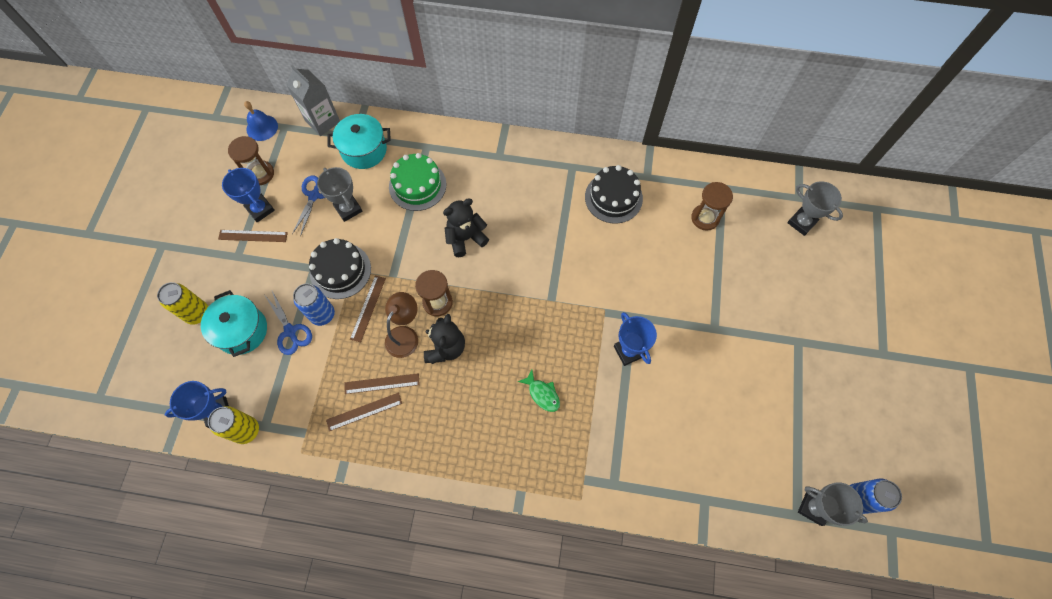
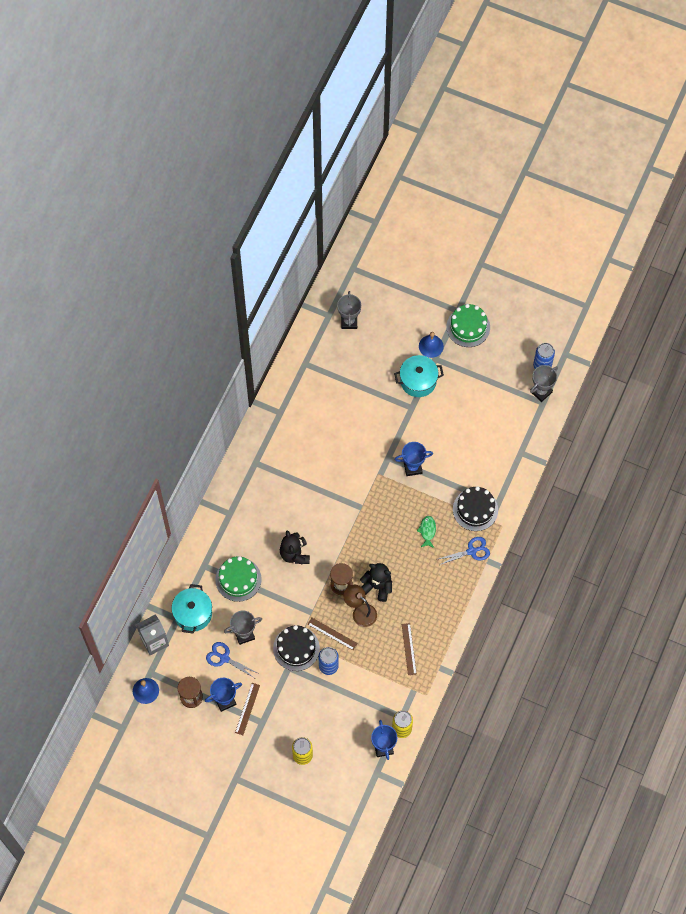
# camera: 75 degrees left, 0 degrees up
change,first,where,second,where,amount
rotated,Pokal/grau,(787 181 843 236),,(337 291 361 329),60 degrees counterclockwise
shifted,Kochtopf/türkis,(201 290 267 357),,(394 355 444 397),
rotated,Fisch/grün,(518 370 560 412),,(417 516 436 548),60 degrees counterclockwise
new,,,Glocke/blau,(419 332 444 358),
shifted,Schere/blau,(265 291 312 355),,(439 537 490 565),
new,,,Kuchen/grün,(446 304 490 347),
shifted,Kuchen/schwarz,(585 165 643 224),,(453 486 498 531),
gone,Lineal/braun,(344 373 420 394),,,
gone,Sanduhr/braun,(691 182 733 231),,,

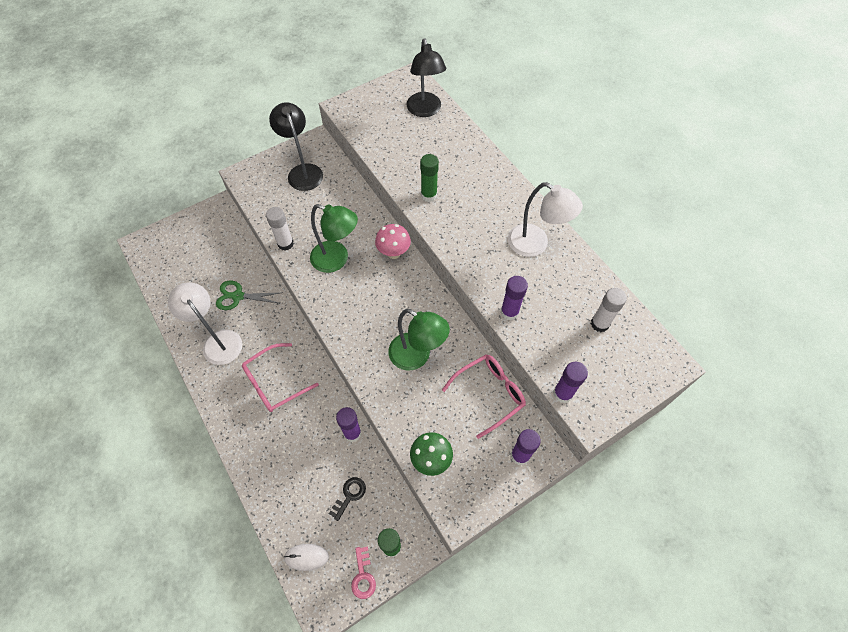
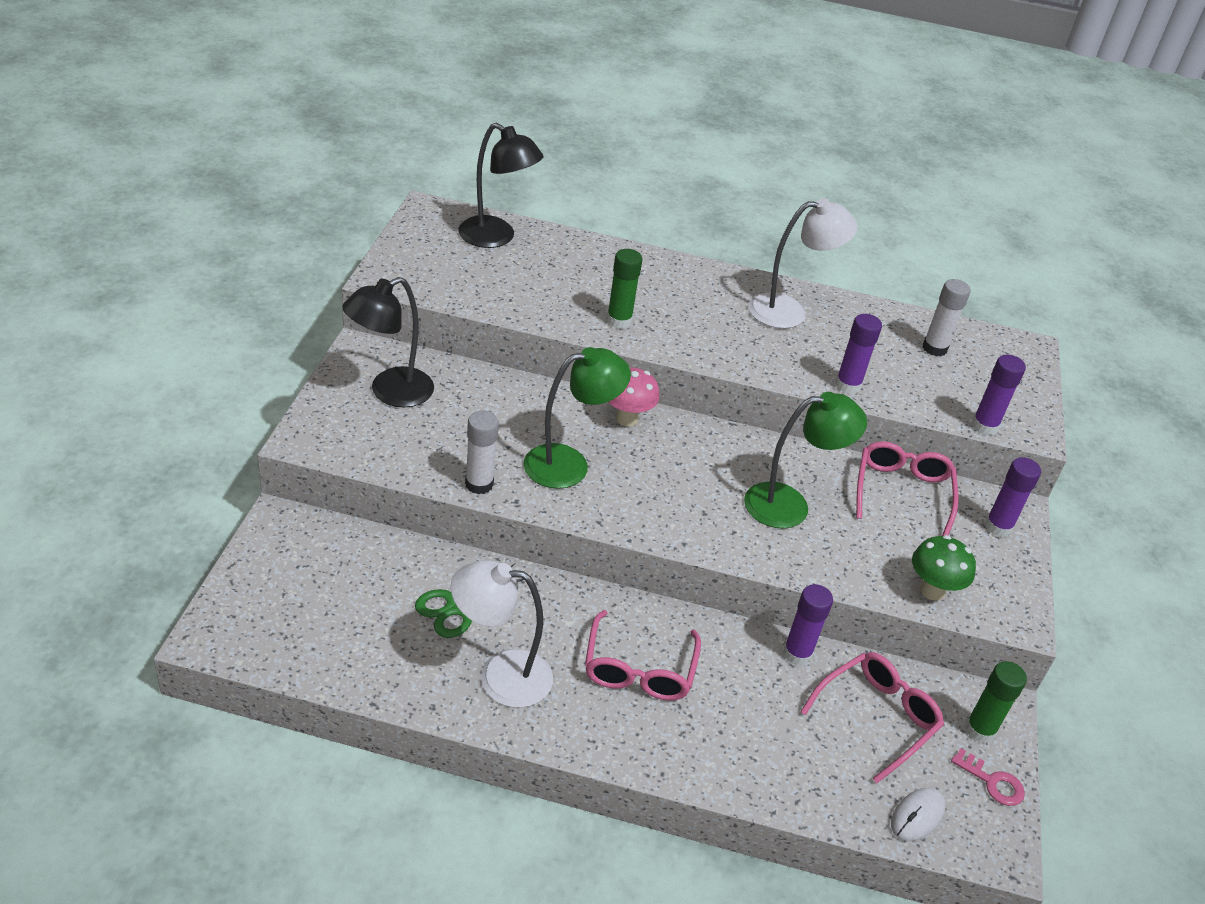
# camera: 50 degrees left, 20 degrees down
change,first,where,second,where,amount
rotated,Lampe/schwarz,(269 102 323 191),,(342 277 434 407),60 degrees counterclockwise
swapped,Schlüssel/schwarz,(329 477 366 521),Brille/rosa,(800 652 944 783),

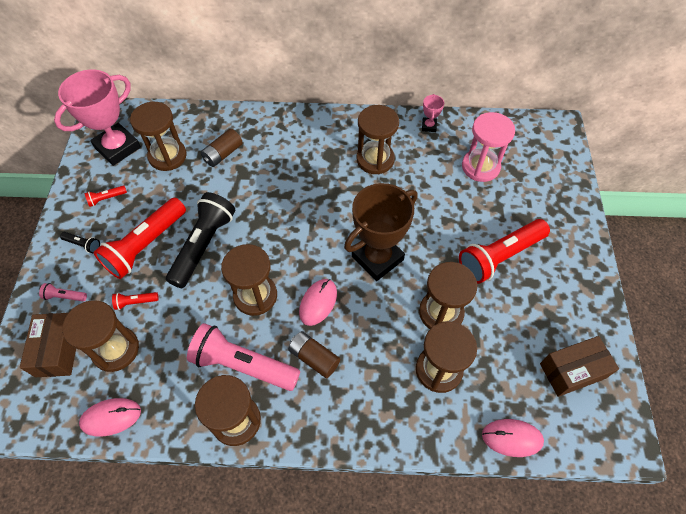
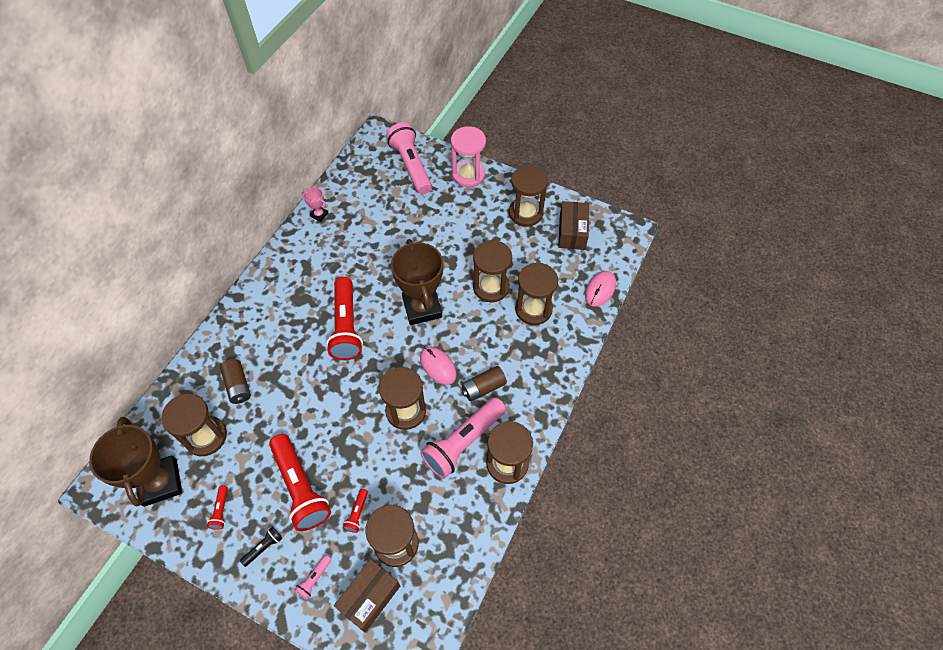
# camera: 65 degrees left, 0 degrees up
change,first,where,second,where,amount
repainted,Pokal/rosa,(54 70 141 166),Pokal/braun,(89 417 182 507),
shifted,Taschenlampe/rot,(459 219 550 284),,(326 277 363 360),
rotated,Schachtel/braun,(20 313 76 377),,(334 559 400 632),75 degrees counterclockwise
new,,,Taschenlampe/rosa,(386 122 432 194),
shifted,Sanduhr/rosa,(462 112 515 182),,(451 126 486 187),
shifted,Sanduhr/braun,(357 105 399 174),,(509 165 548 227),
gone,Computermaus/rosa,(79 398 141 437),,,
gone,Taschenlampe/schwarz,(166 192 235 288),,,

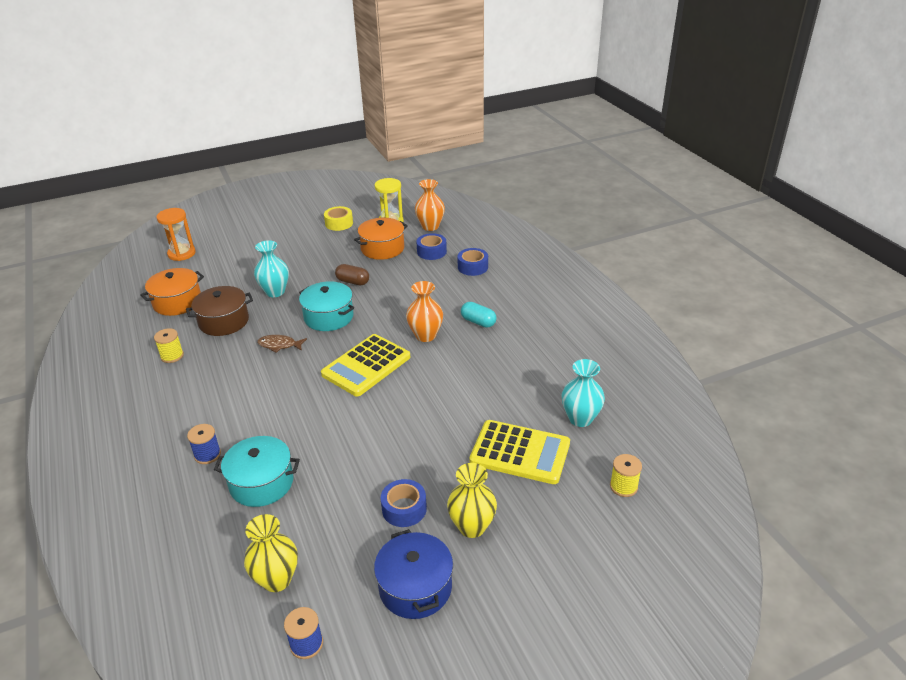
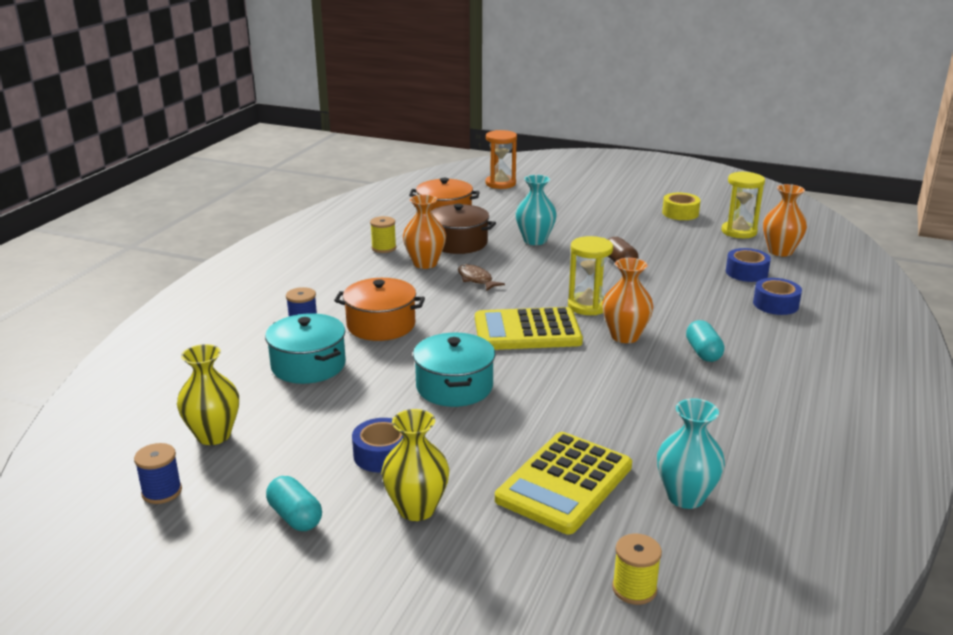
# camera: 45 degrees right, 10 degrees down
change,first,where,second,where,amount
swapped,Kochtopf/blau,(374 529 453 619),Kapsel/türkis,(266 476 322 531),
shifted,Kochtopf/orange,(354 218 408 260),,(334 278 425 341),
new,,,Vase/orange,(403 195 446 269),
shifted,Kochtopf/türkis,(299 281 354 331),,(413 333 495 407),
rotated,Taschenrechner/gelb,(470 420 570 484),,(495 432 632 534),60 degrees clockwise
new,,,Sanduhr/gelb,(568 236 613 315),

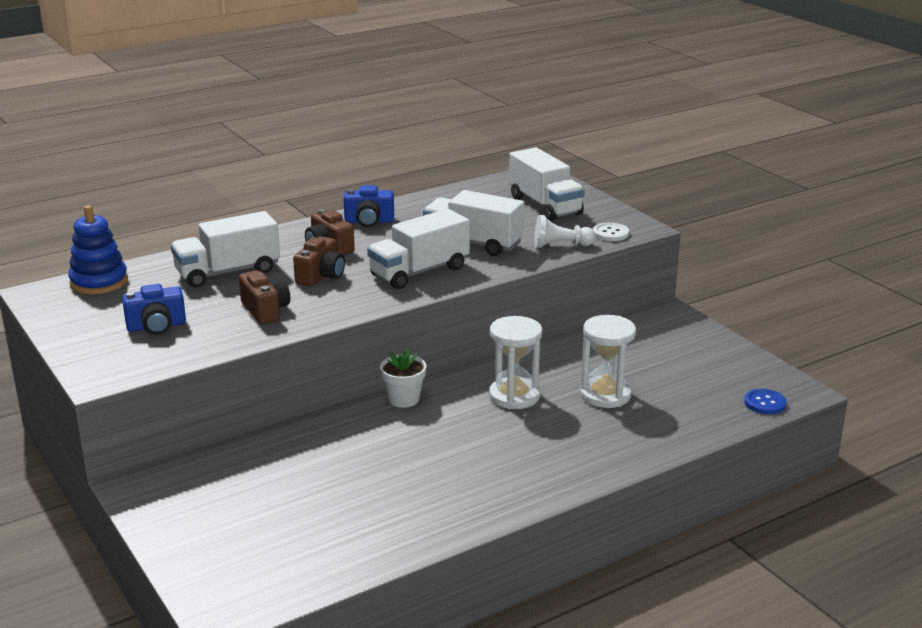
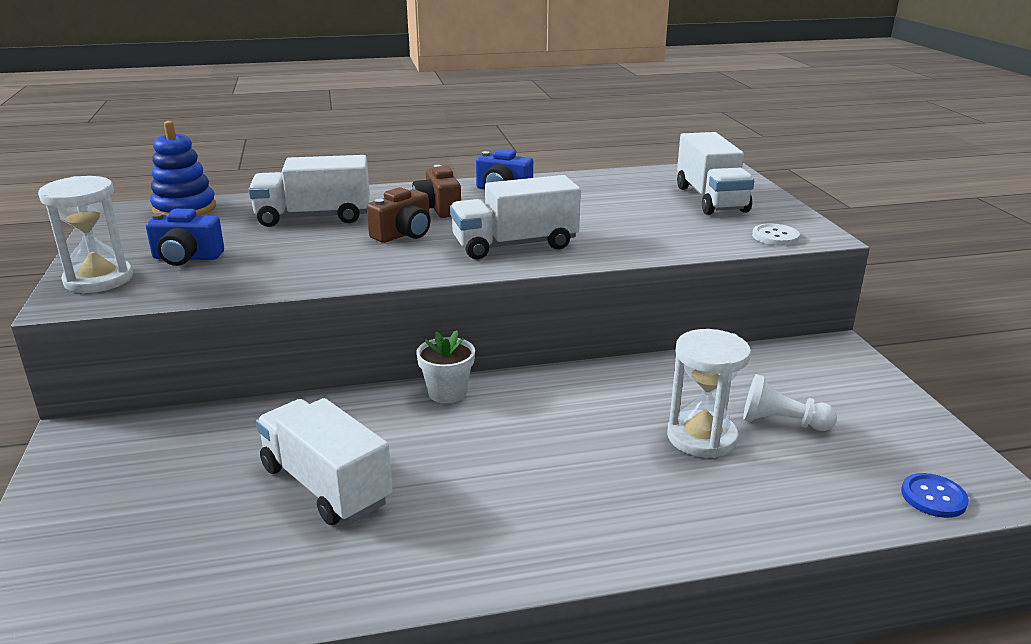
# camera: 20 degrees right, 0 degrees up
change,first,where,second,where,amount
shifted,Sanduhr/weiß,(489 316 542 409),,(38 176 133 293),
shifted,Lastwagen/weiß,(423 190 525 256),,(256 398 393 525),
shifted,Bauer/weiß,(534 215 595 248),,(743 374 837 431),
gone,Kamera/braun,(239 270 290 324),,,

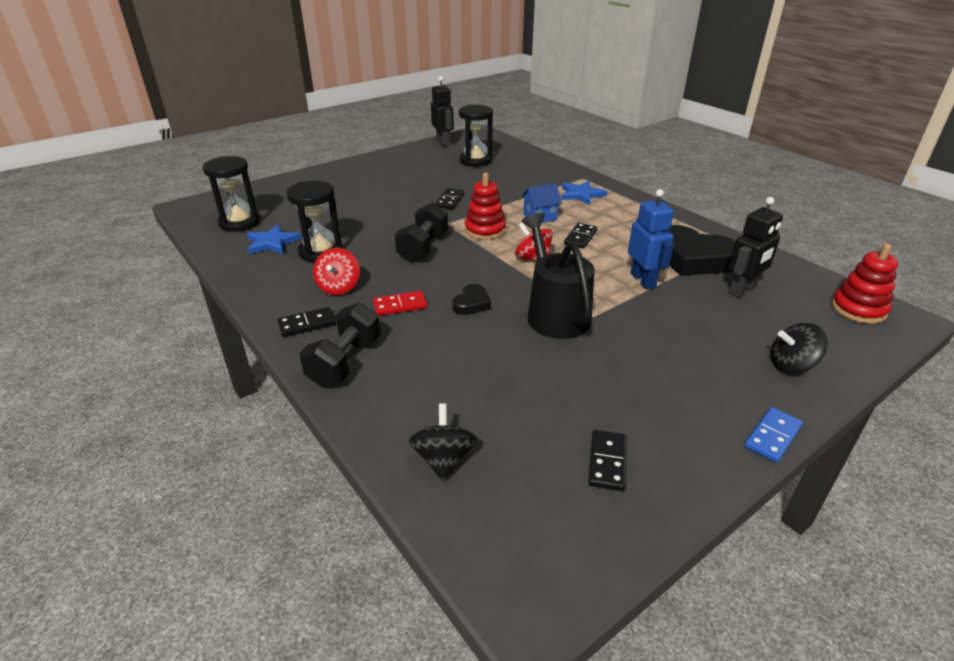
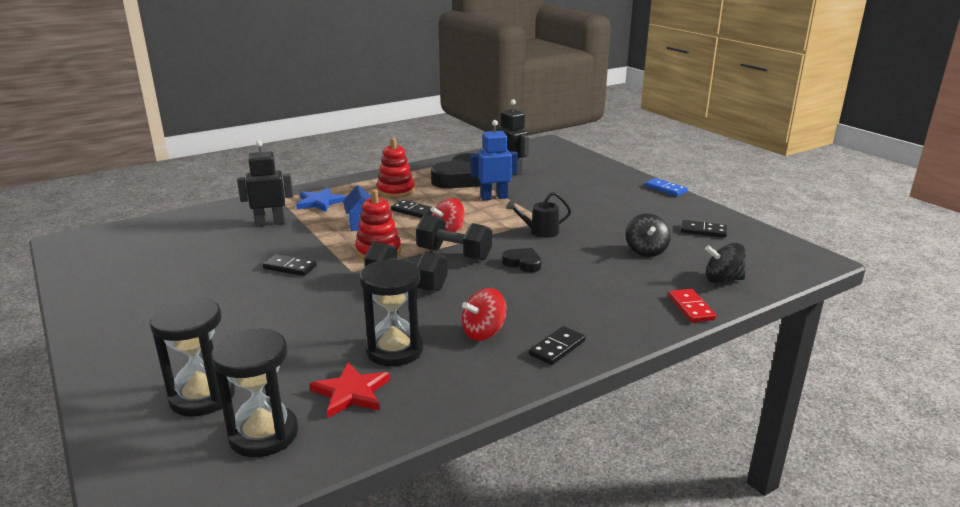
# camera: 85 degrees left, 10 degrees down
change,first,where,second,where,amount
shifted,Sanduhr/schwarz,(459 105 493 167),,(149 297 235 416),
shifted,Roboter/schwarz,(431 76 454 147),,(237 140 293 227),
repainted,Stern/blau,(247 225 302 254),Stern/rot,(310 362 390 418),
shifted,Stapelspielzeug/rot,(831 244 898 324),,(377 138 415 198),
shifted,Hantel/schwarz,(300 303 381 387),,(416 214 492 261),
rotated,Kreisel/rot,(313 248 360 295),,(462 288 506 341),135 degrees clockwise
scaled,Gießkanne/schwarz,(522 213 595 339),,(506 192 571 238),x0.54
rotated,Dominostein/schwarz,(277 307 336 337),,(529 326 586 365),60 degrees clockwise
shifted,Kreisel/schwarz,(771 323 828 374),,(626 213 671 257),
shifted,Dominostein/rot,(373 291 427 316),,(669 289 716 323),

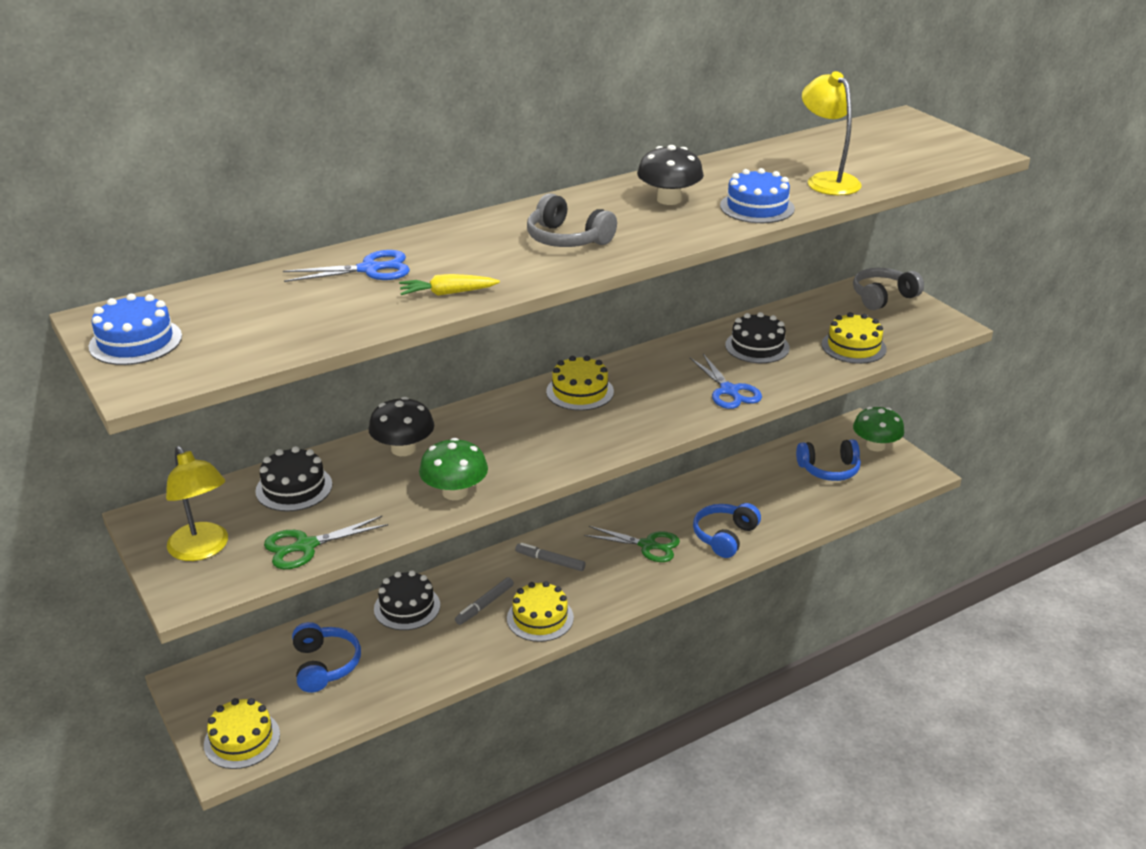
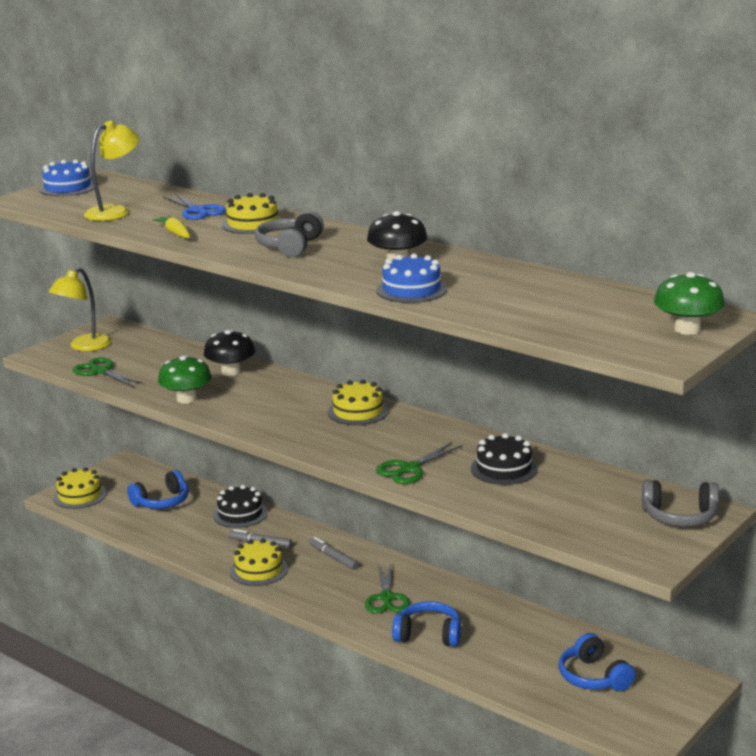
# camera: 70 degrees right, 10 degrees down
change,first,where,second,where,amount
shifted,Lampe/gelb,(802 71 862 195),,(84 121 139 221),
shifted,Kuchen/gelb,(822 312 887 364),,(222 193 282 234),
rotated,Filzstift/grau,(515 543 585 571),,(309 537 358 570),45 degrees counterclockwise
repainted,Schere/blau,(690 354 762 409),Schere/grün,(376 442 463 484),
rotated,Kopfhörer/grau,(853 268 924 310),,(642 480 719 527),150 degrees clockwise
shifted,Pilz/grün,(853 407 904 452),,(654 272 725 335),
gone,Kuchen/schwarz,(255 446 332 511),,,

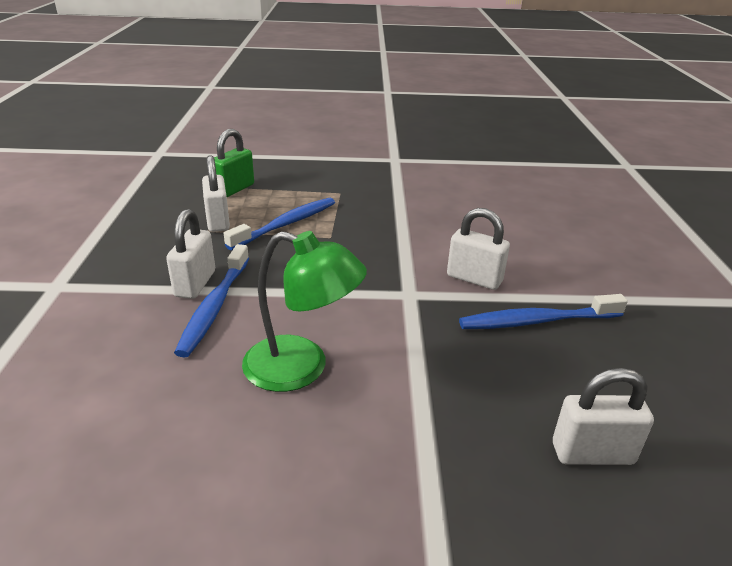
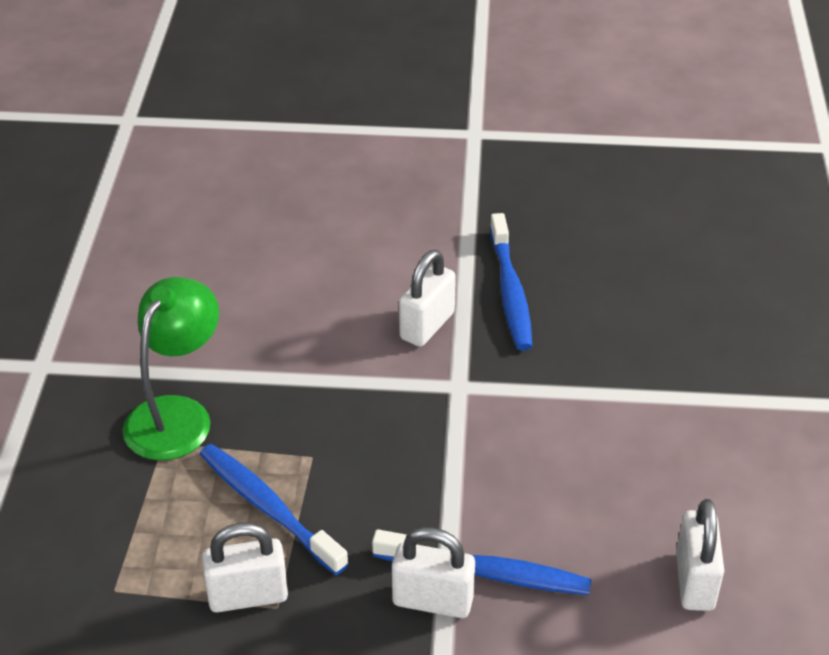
# camera: 85 degrees left, 10 degrees up
change,first,where,second,where,amount
shifted,Lampe/grün,(242 231 367 392),,(122 277 219 460),
shifted,Vorhängeschloss/weiß,(553 368 654 465),,(676 499 724 611),
gone,Vorhängeschloss/grün,(214 129 254 197),,,

